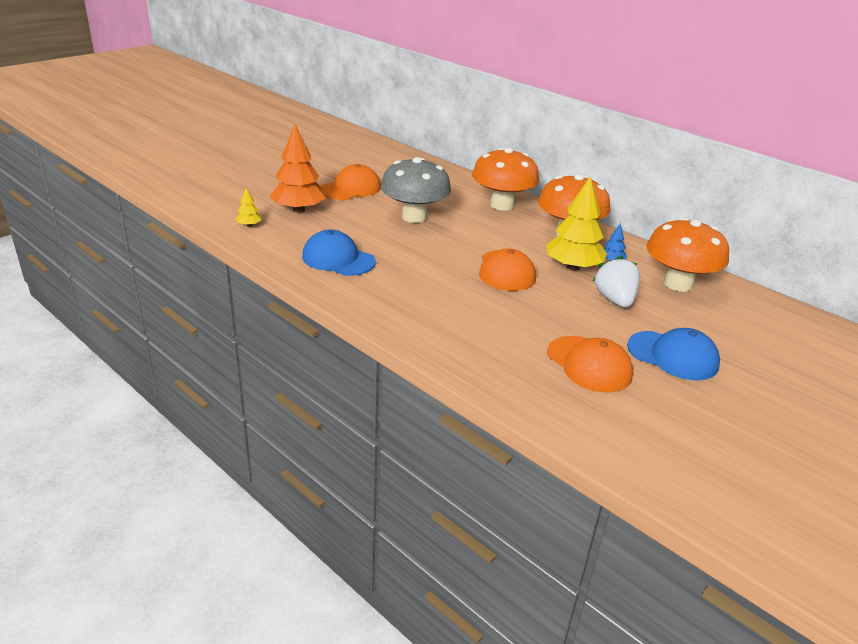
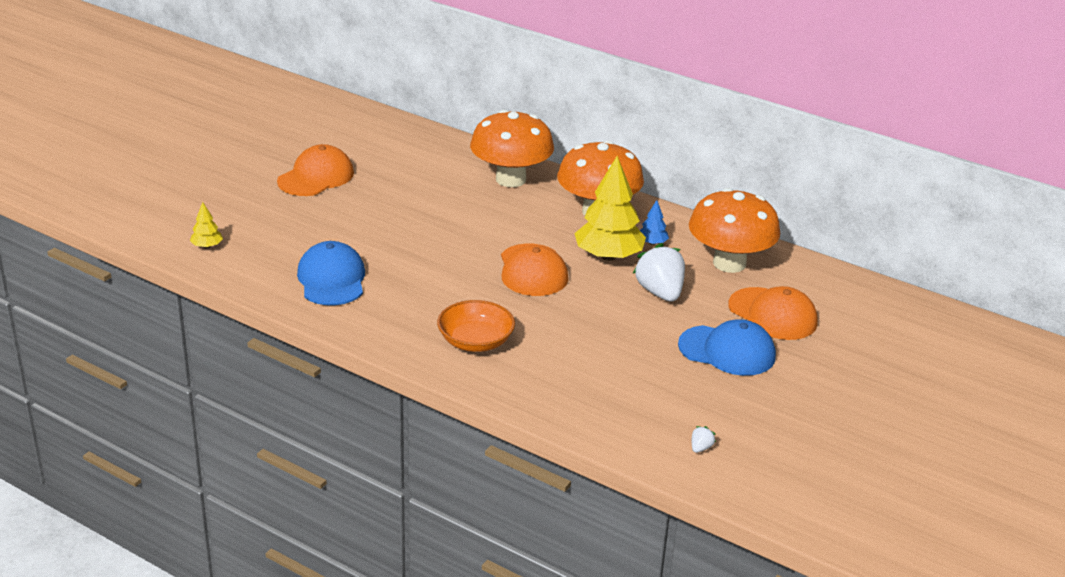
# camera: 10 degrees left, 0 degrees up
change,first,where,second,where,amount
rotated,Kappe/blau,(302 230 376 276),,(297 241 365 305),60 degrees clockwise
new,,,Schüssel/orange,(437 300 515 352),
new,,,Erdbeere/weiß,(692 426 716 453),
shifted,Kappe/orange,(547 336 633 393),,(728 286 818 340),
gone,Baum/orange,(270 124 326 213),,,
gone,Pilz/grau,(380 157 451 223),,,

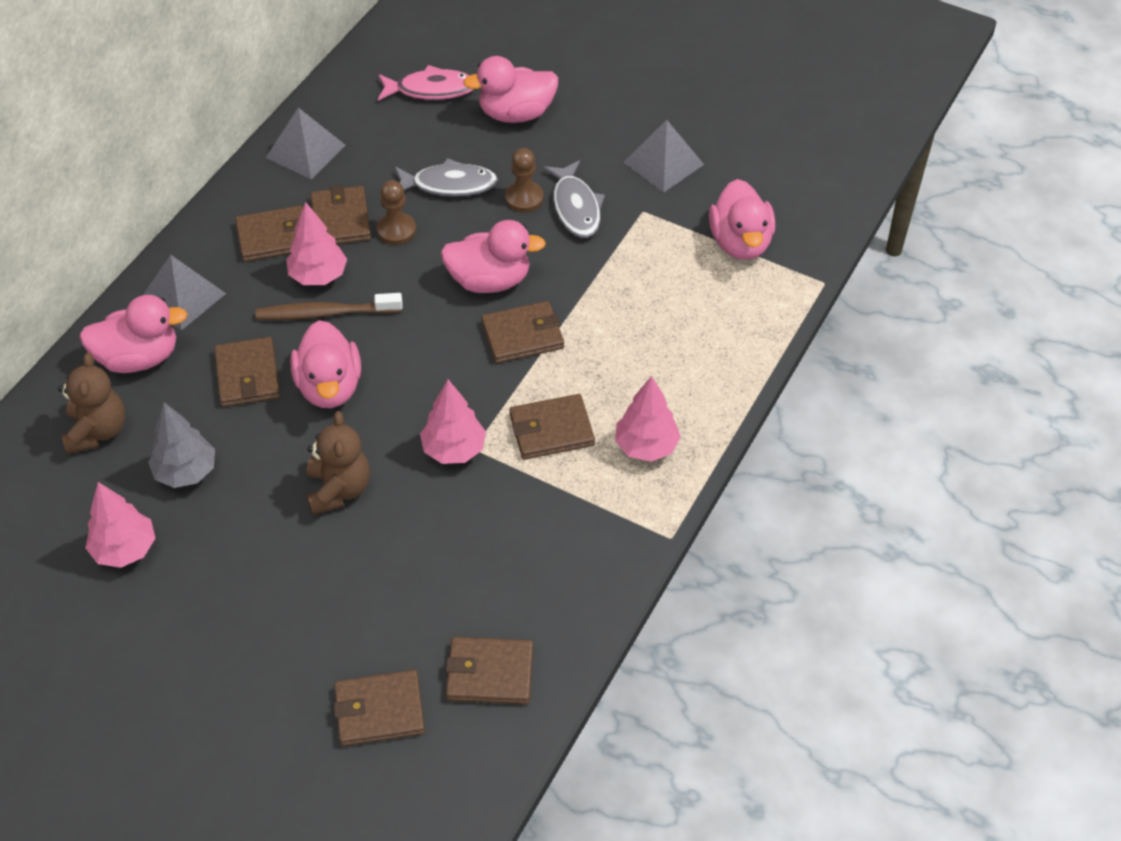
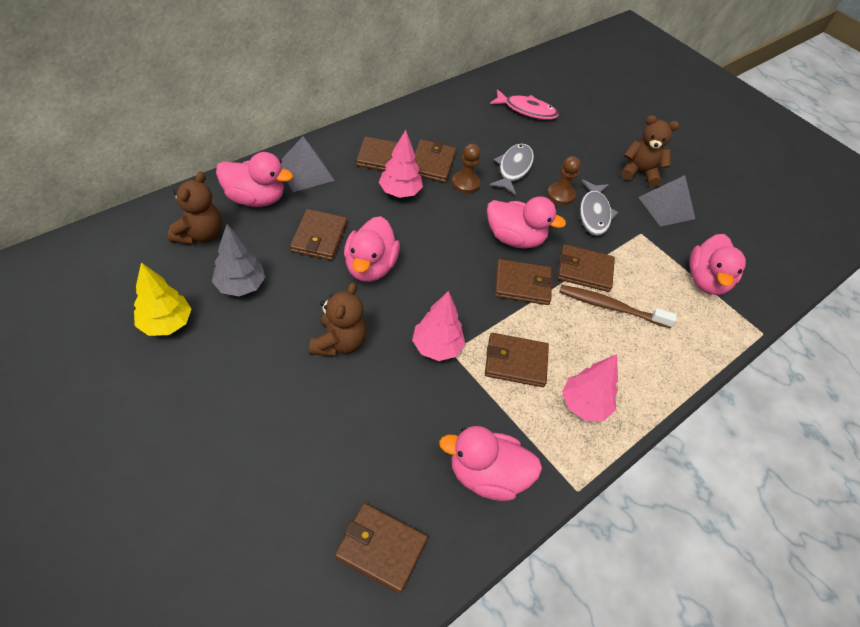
# camera: 15 degrees right, 0 degrees up
change,first,where,second,where,amount
repainted,Baum/rosa,(85 482 155 568),Baum/gelb,(134 262 191 336),
shifted,Ente/rosa,(463 56 558 123),,(439 426 542 501),
rotated,Fisch/grau,(395 158 498 197),,(489 143 534 195),90 degrees counterclockwise
shifted,Geldbörse/braun,(334 670 425 746),,(557 244 615 292),
shifted,Zahnbürste/braun,(255 293 403 320),,(559 285 677 328),
new,,,Teddybär/braun,(621 115 679 187),
gone,Pyramide/grau,(266 108 345 179),,,

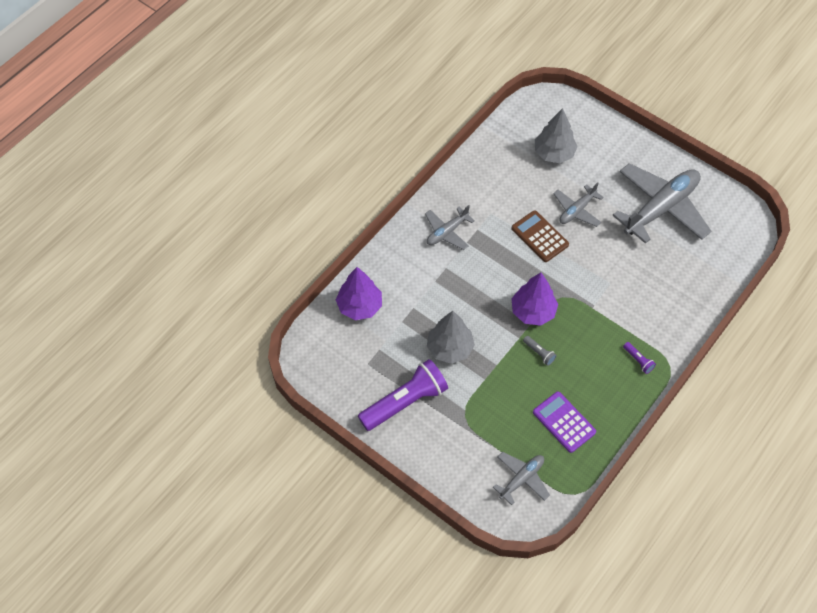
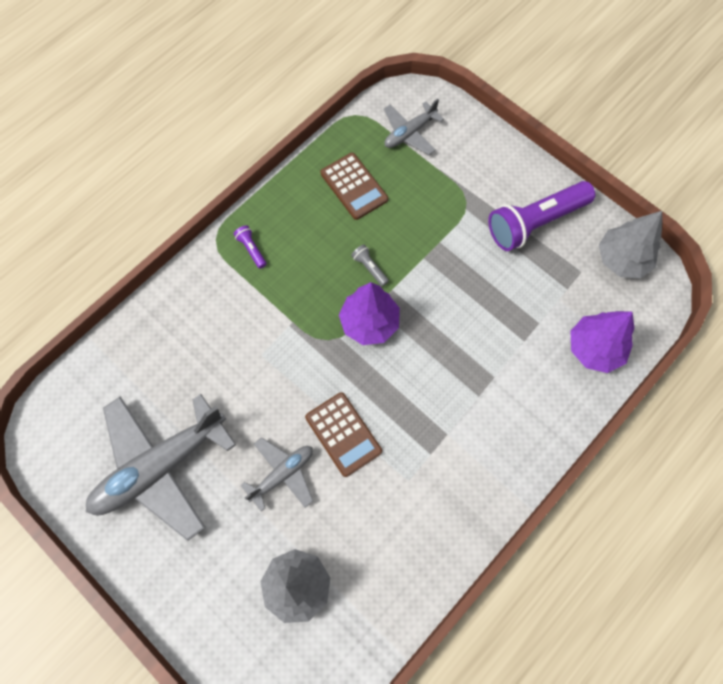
# camera: 175 degrees left, 10 degrees up
change,first,where,second,where,amount
repainted,Taschenrechner/lila,(533 391 596 453),Taschenrechner/braun,(321 153 388 220),
shifted,Baum/grau,(427 311 475 364),,(599 211 662 278),
gone,Flugzeug/grau,(425 205 475 250),,,

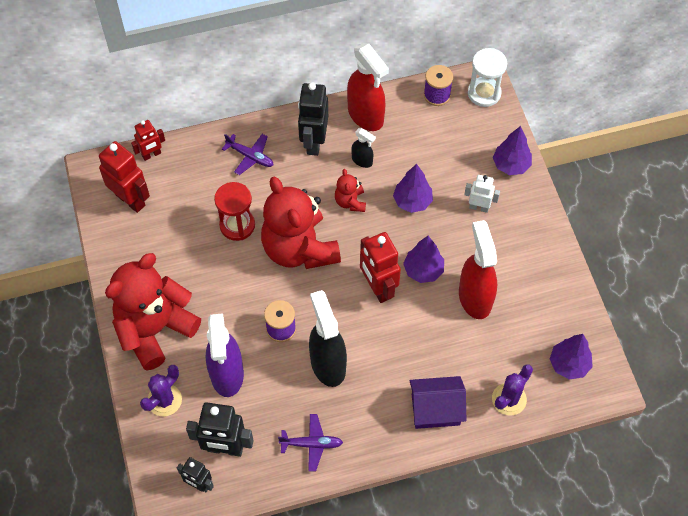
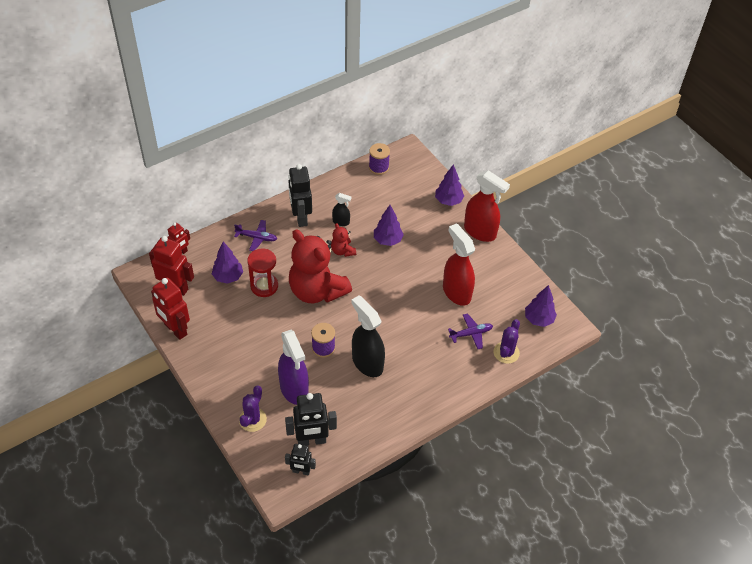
# camera: 20 degrees left, 10 degrees down
change,first,where,second,where,amount
shifted,Roboter/rot,(360 232 401 303),,(151 278 190 340),
shifted,Baum/lila,(403 236 444 283),,(212 242 243 284),
shifted,Flugzeug/lila,(278 414 343 471),,(448 313 493 349),
shifted,Sprühflasche/rot,(347 43 389 131),,(464 170 510 242),
gone,Teddybär/rot,(105 253 201 370),,,
gone,Haus/lila,(410 376 466 429),,,
gone,Roboter/weiß,(464 175 500 213),,,
gone,Sanduhr/weiß,(468 48 507 107),,,

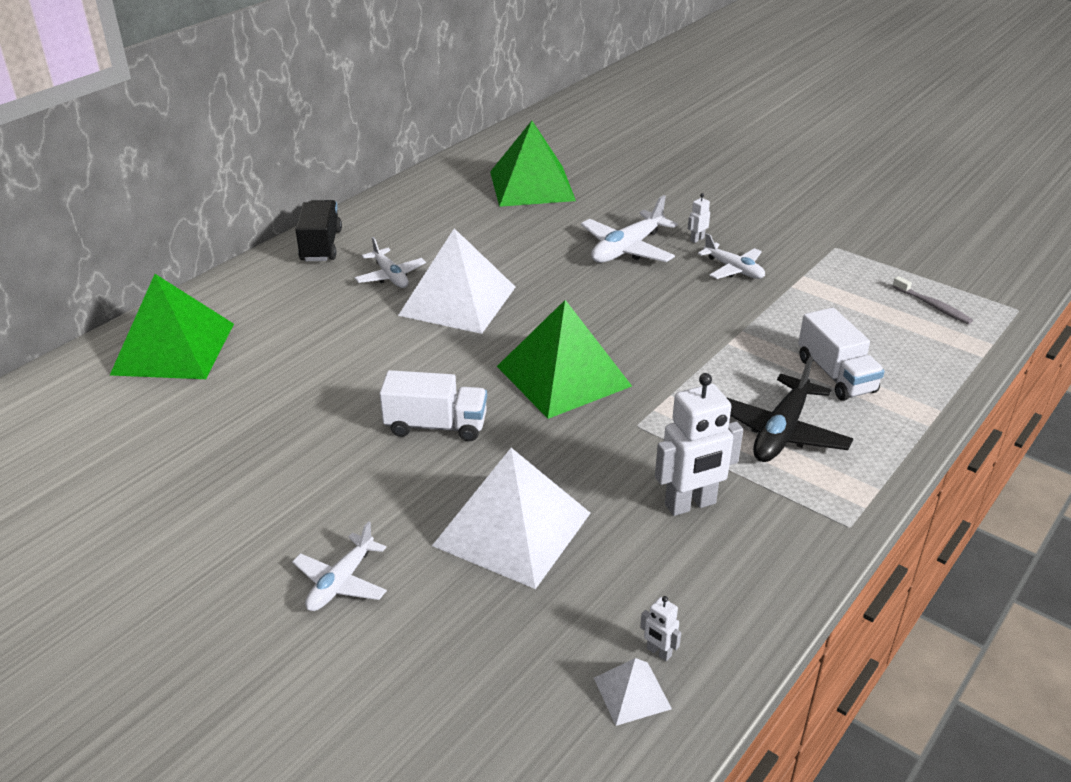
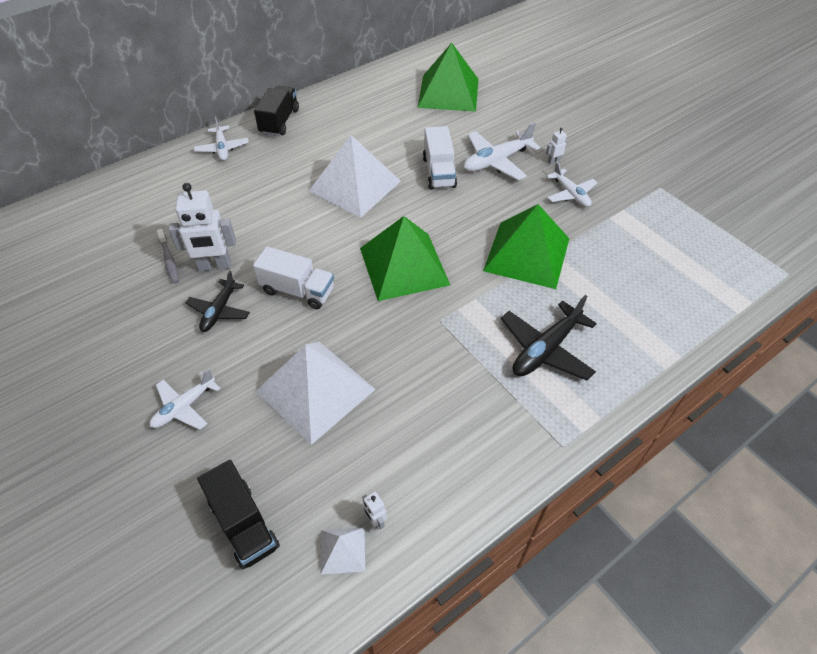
# camera: 15 degrees right, 15 degrees up
change,first,where,second,where,amount
shifted,Zahnbürste/grau,(893 276 973 324),,(157 229 179 284),
shifted,Roboter/weiß,(655 373 743 516),,(168 183 236 271),
new,,,Flugzeug/schwarz,(185 271 250 332),
shifted,Flugzeug/weiß,(355 237 426 288),,(194 117 249 161),
new,,,Lastwagen/schwarz,(197 460 280 569),
shifted,Lastwagen/weiß,(798 307 885 401),,(423 126 457 189),
shifted,Pyramide/grün,(110 274 234 379),,(483 204 569 289),

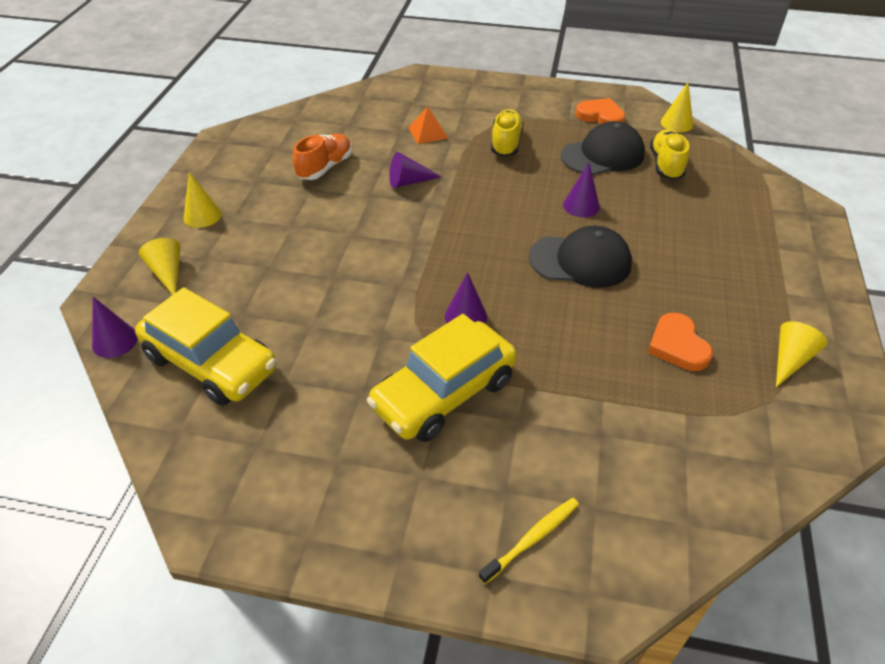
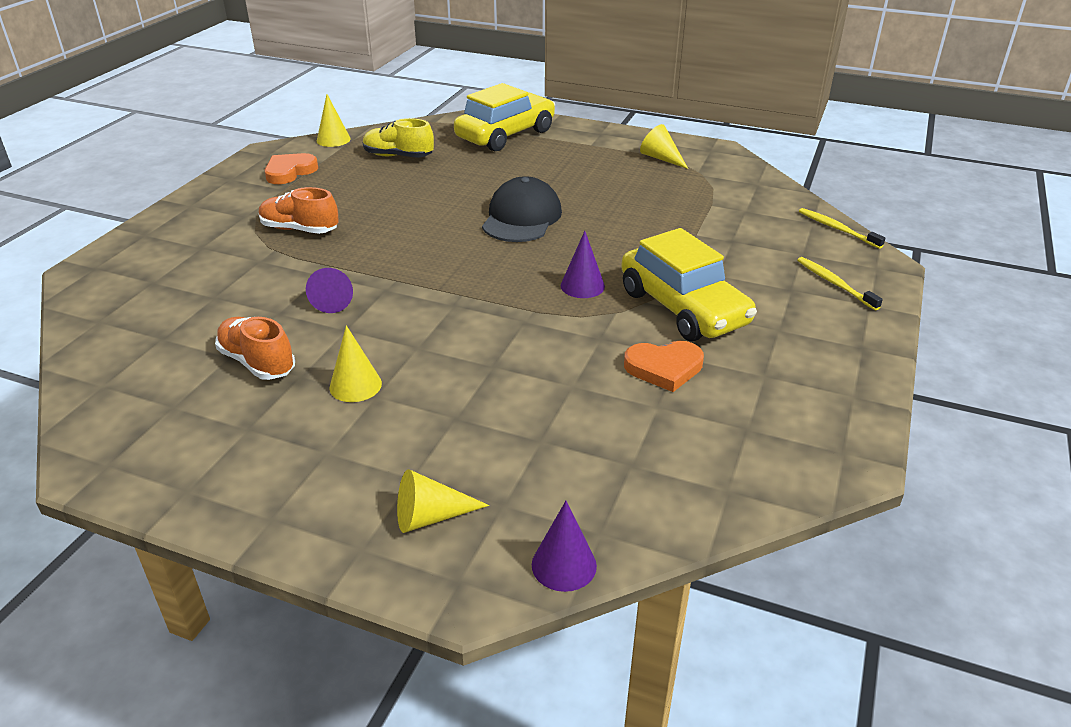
# camera: 80 degrees left, 10 degrees down
change,first,where,second,where,amount
repainted,Schuh/gelb,(491 109 524 157),Schuh/orange,(259 187 339 234),
shifted,Kegel/gelb,(184 172 222 228),,(329 325 382 402),
shifted,Auto/gelb,(135 287 277 406),,(454 83 555 152),
shifted,Herz/orange,(648 313 713 371),,(624 341 704 392),
new,,,Zahnbürste/gelb,(799 208 886 249),
gone,Pyramide/orange,(408 107 448 144),,,
gone,Kappe/schwarz,(561 121 645 175),,,
gone,Kegel/lila,(563 163 600 217),,,

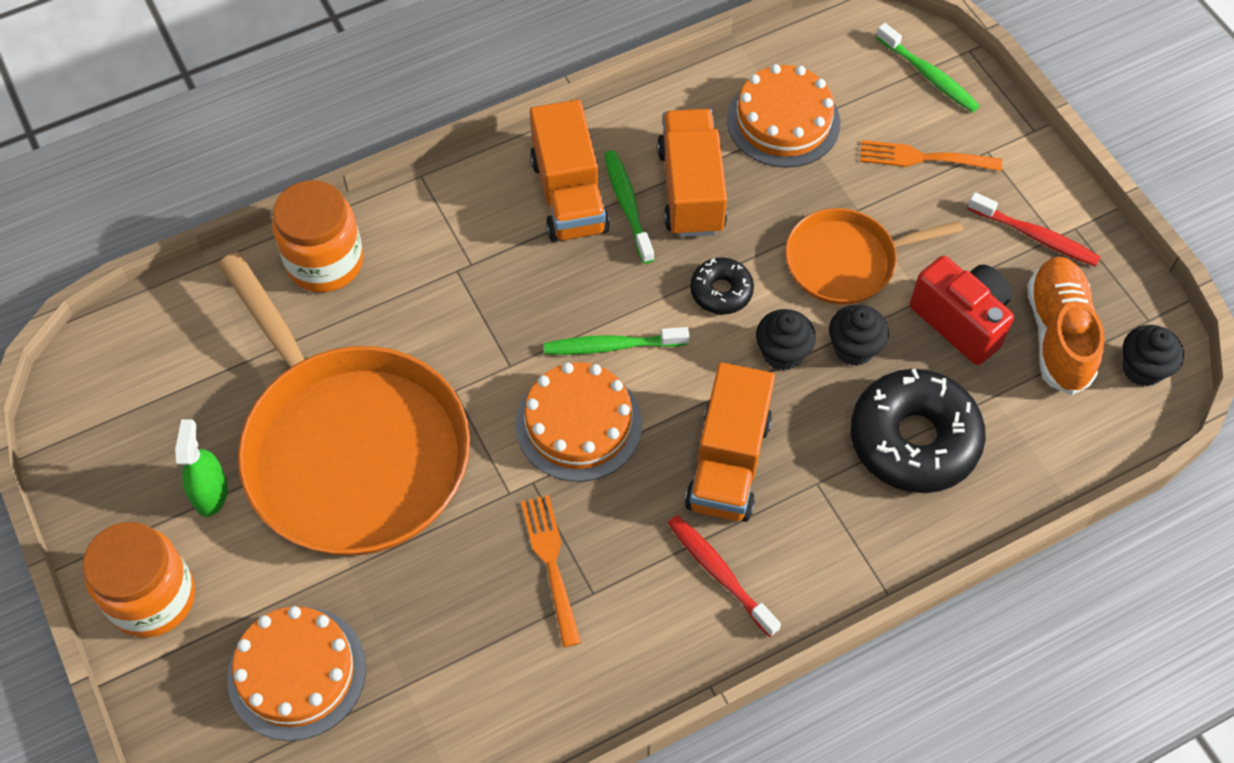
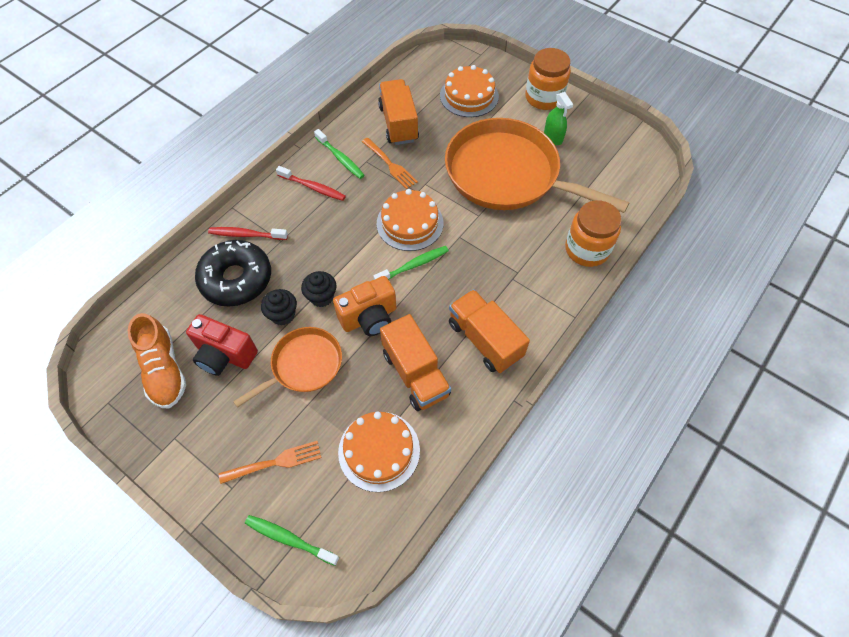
# camera: 155 degrees right, 0 degrees up
change,first,where,second,where,amount
shifted,Zahnbürste/rot,(968 192 1101 267),,(208 227 288 240),
shifted,Zahnbürste/grün,(604 150 654 264),,(314 129 365 179),
swapped,Donut/schwarz,(690 257 754 315),Kamera/orange,(333 276 396 336),
shifted,Lastwagen/orange,(685 362 775 522),,(378 79 419 145),
gone,Muffin/schwarz,(1122 325 1184 386),,,

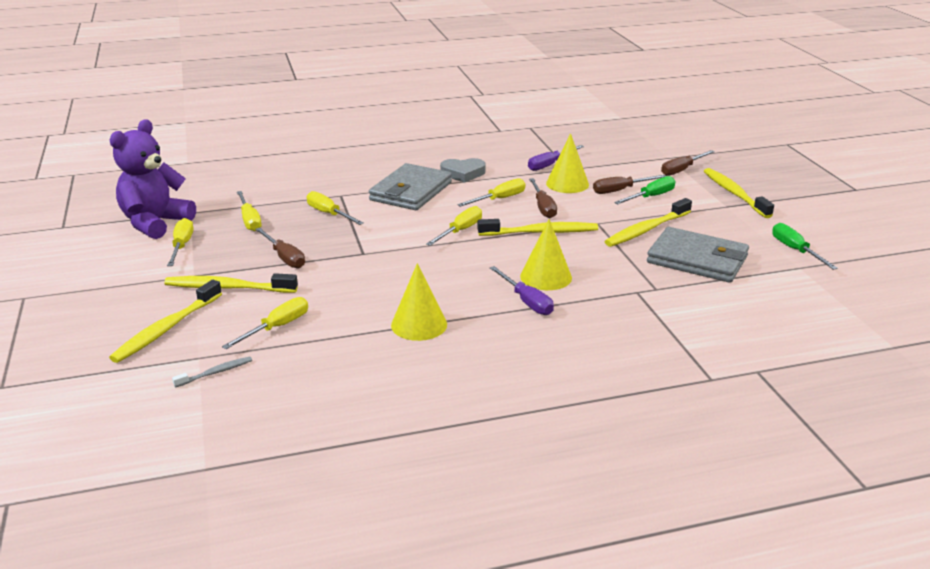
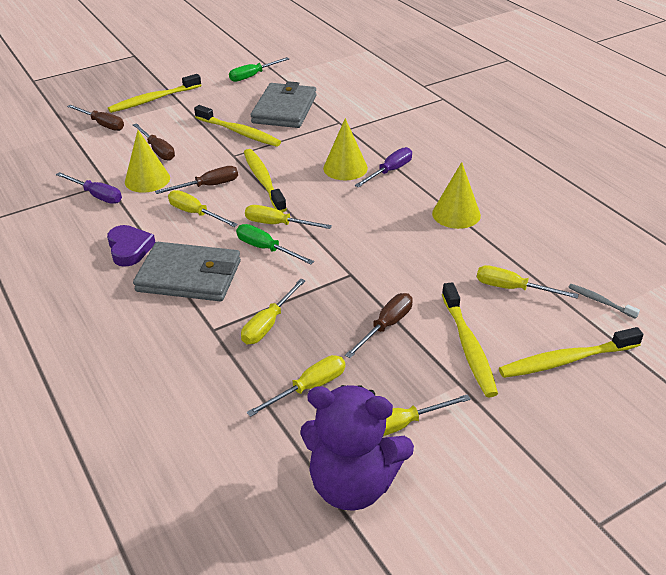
# camera: 105 degrees left, 10 degrees up
change,first,where,second,where,amount
repainted,Herz/grau,(440 158 486 183),Herz/lila,(107 225 156 267),
shifted,Schraubenzieher/grün,(614 176 675 204),,(236 224 314 265),
rotated,Zahnbürste/gelb,(109 280 222 363),,(499 327 643 378),150 degrees clockwise

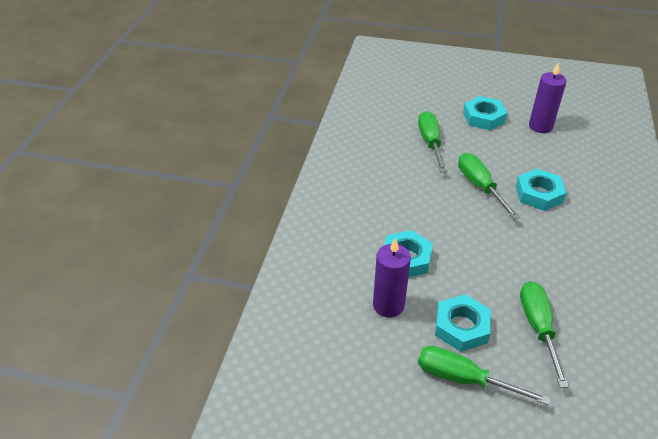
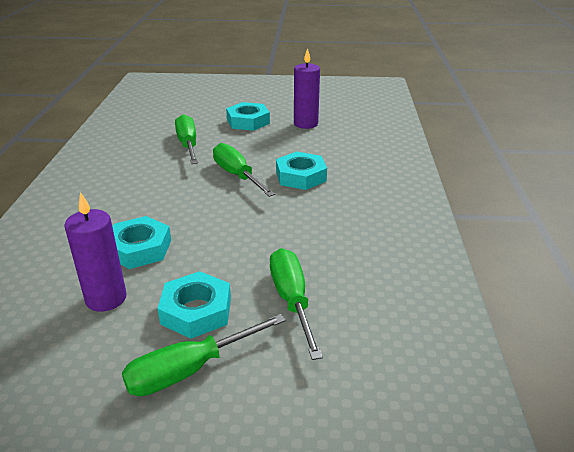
# camera: 10 degrees left, 10 degrees down
change,first,where,second,where,amount
rotated,Schraubenzieher/grün,(418 346 550 405),,(122 314 286 396),45 degrees counterclockwise

